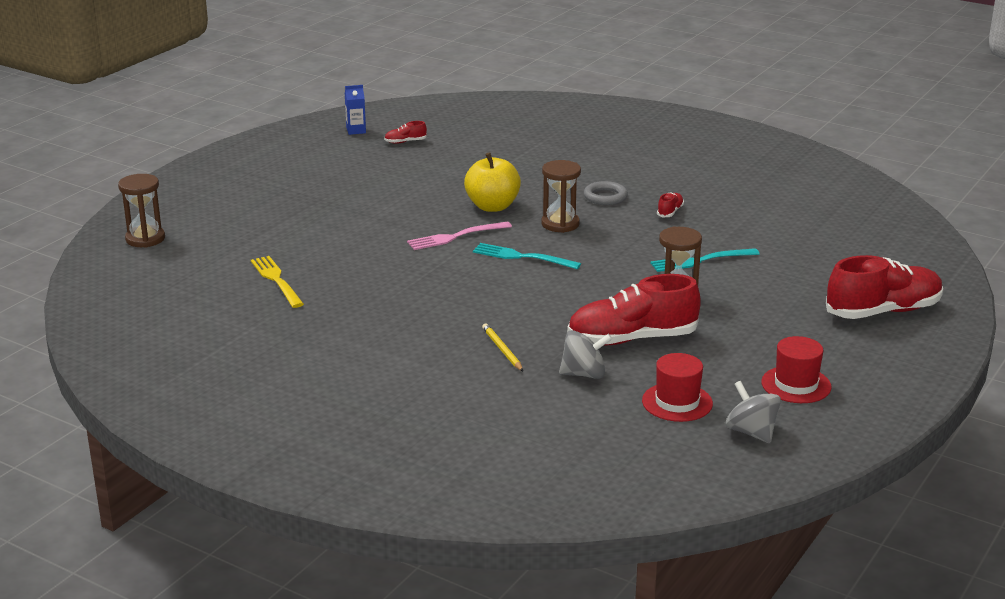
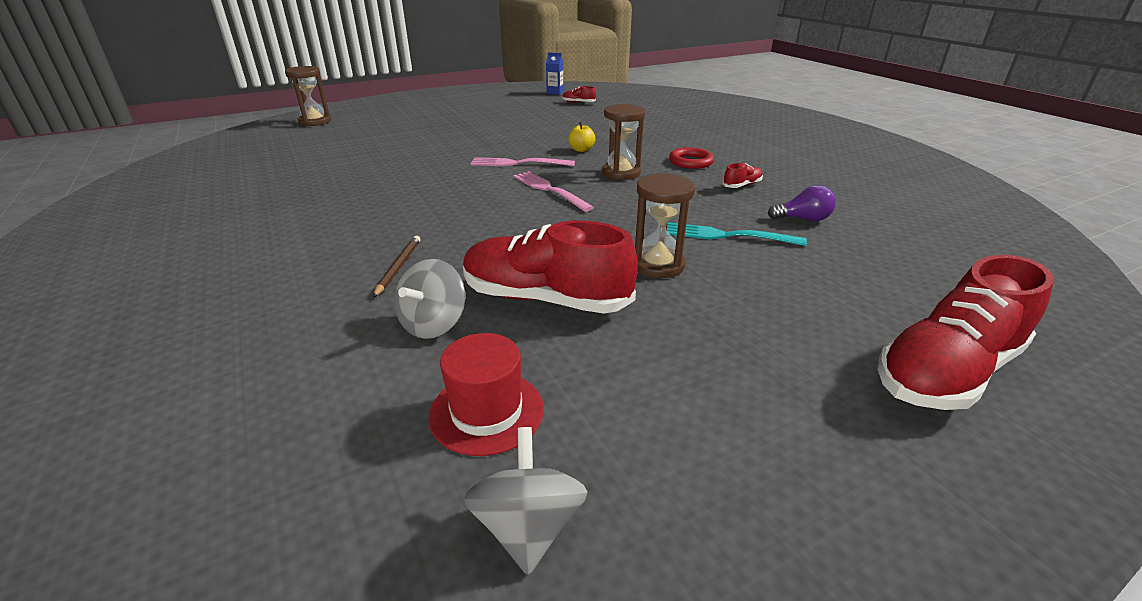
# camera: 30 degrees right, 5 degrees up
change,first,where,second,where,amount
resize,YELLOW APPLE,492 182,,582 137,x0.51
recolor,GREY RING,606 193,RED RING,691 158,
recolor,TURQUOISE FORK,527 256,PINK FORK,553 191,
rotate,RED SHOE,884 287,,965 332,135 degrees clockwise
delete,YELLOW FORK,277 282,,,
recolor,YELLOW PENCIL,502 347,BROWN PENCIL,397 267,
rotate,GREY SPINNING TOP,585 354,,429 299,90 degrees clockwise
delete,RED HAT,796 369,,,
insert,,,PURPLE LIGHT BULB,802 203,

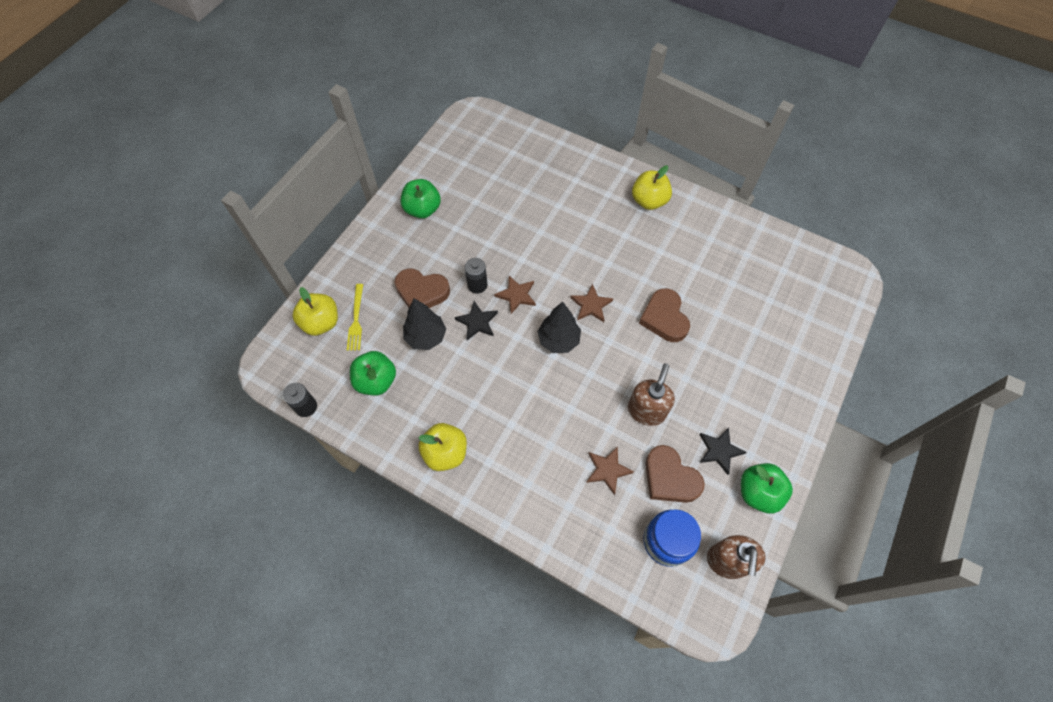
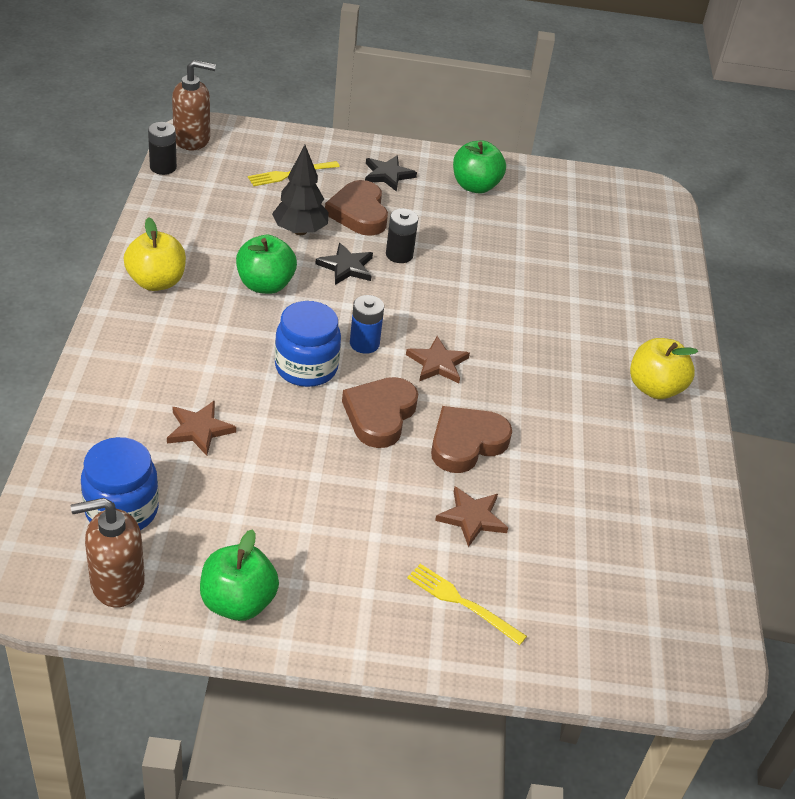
# camera: 60 degrees right, 20 degrees down
change,first,where,second,where,amount
move,BROWN STAR,515 295,,471 516,
delete,YELLOW APPLE,315 311,,,
replace,BLACK TREE,559 327,BLUE BATTERY,367 324,
move,GREEN APPLE,373 373,,266 264,
move,BROWN SOAP DISPENSER,651 394,,194 105,
move,BLACK STAR,723 451,,391 173,
move,BROWN HEART,675 474,,380 412,
insert,,,BLUE JAR,308 344,
insert,,,YELLOW FORK,467 604,

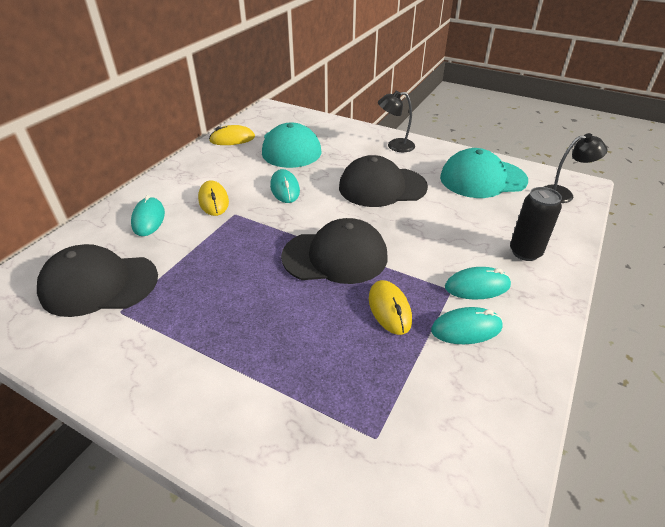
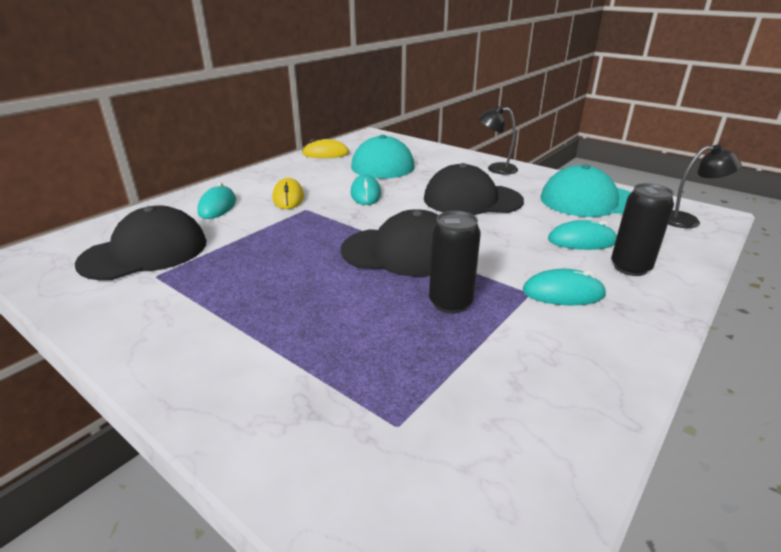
# camera: 10 degrees right, 10 degrees down
change,first,where,second,where,amount
rotate,BLACK CAP,97 280,,140 243,135 degrees clockwise
replace,YELLOW MOUSE,390 307,BLACK CAN,455 262,
move,TURQUOISE MOUSE,467 325,,582 235,

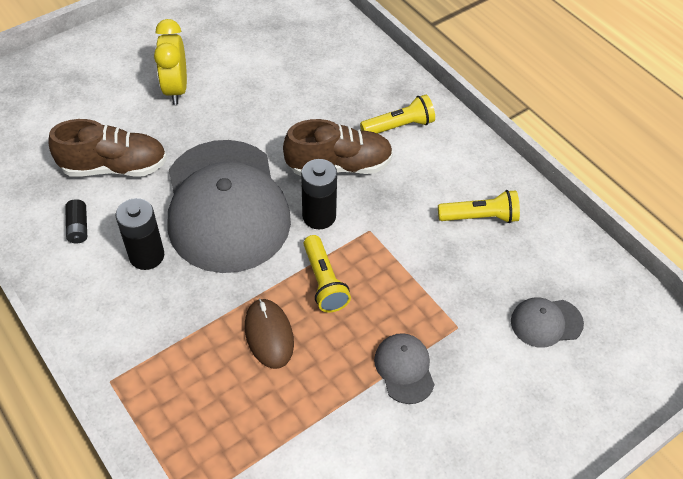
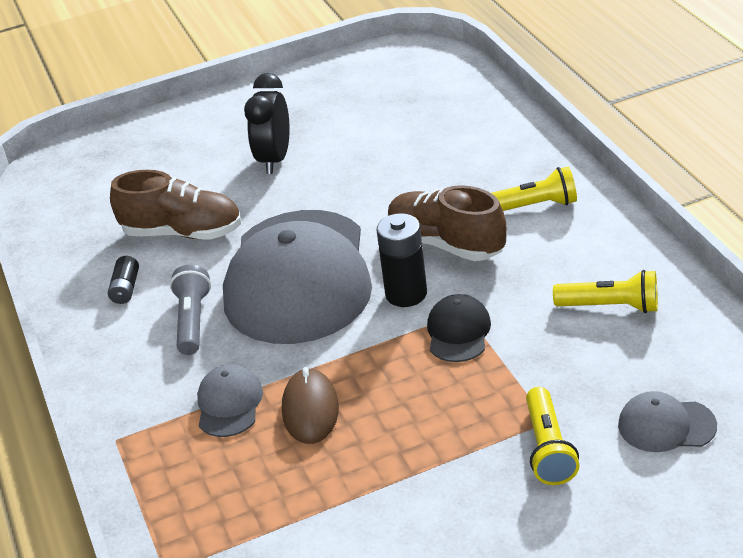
# camera: 20 degrees right, 15 degrees down
change,first,where,second,where,amount
recolor,YELLOW CLOCK,170 62,BLACK CLOCK,267 123,
rotate,BROWN SHOE,338 147,,447 223,150 degrees counterclockwise
replace,BLACK BATTERY,140 234,GREY FLASHLIGHT,190 310,
move,YELLOW FLASHLIGHT,327 274,,552 436,
move,GREY CAP,404 368,,230 400,
insert,,,BLACK CAP,459 328,

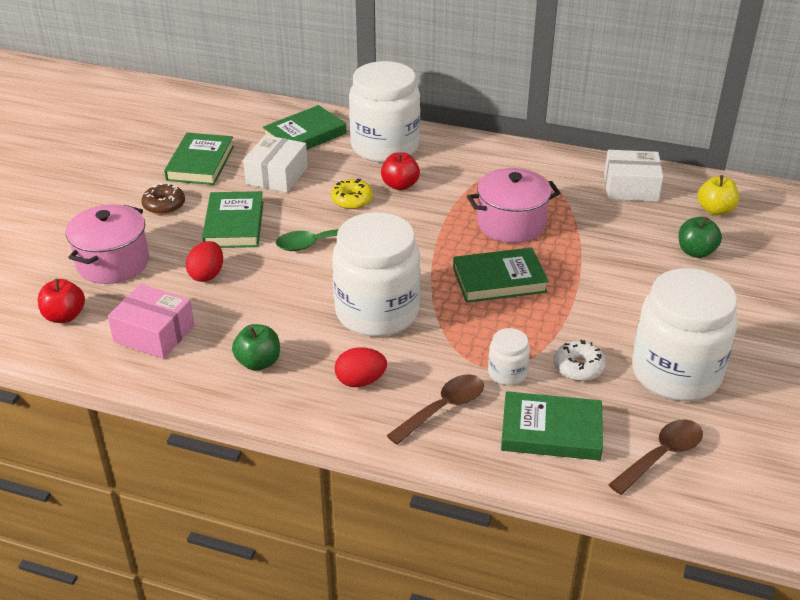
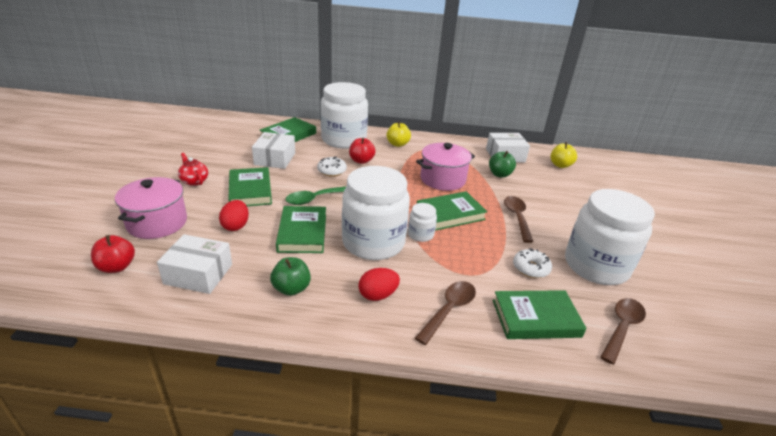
# camera: 15 degrees left, 5 degrees down
change,first,where,second,where,amount
move,GREEN BOOK,199 159,,301 229,
recolor,YELLOW DONUT,352 194,WHITE DONUT,332 166,
replace,BROWN DONUT,163 199,RED TEAPOT,193 169,
move,GREEN APPLE,700 237,,502 164,
recolor,PINK BOX,151 321,WHITE BOX,194 264,
move,WHITE JAR,509 356,,422 222,
insert,,,YELLOW APPLE,399 134,
insert,,,BROWN SPOON,518 219,

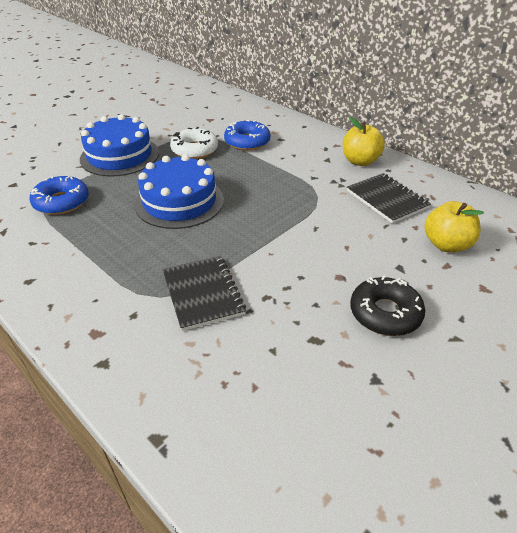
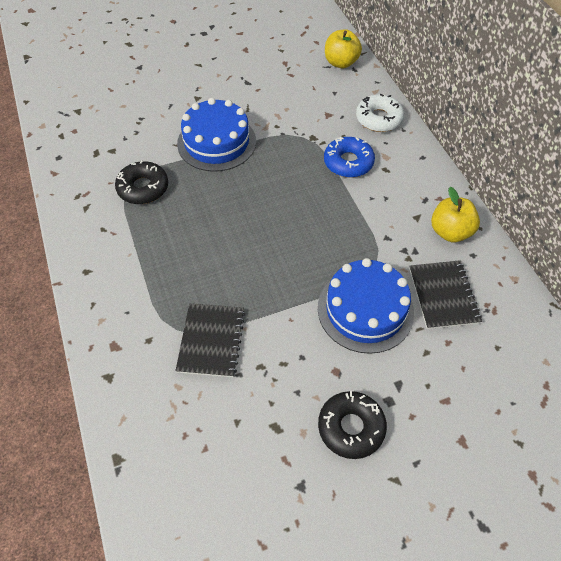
# camera: 25 degrees right, 15 degrees up
change,first,where,second,where,amount
move,WHITE DONUT,194 143,,380 113,
move,BLUE CAKE,179 191,,366 306,
recolor,BLUE DONUT,59 195,BLACK DONUT,141 182,
move,YELLOW APPLE,454 226,,343 48,

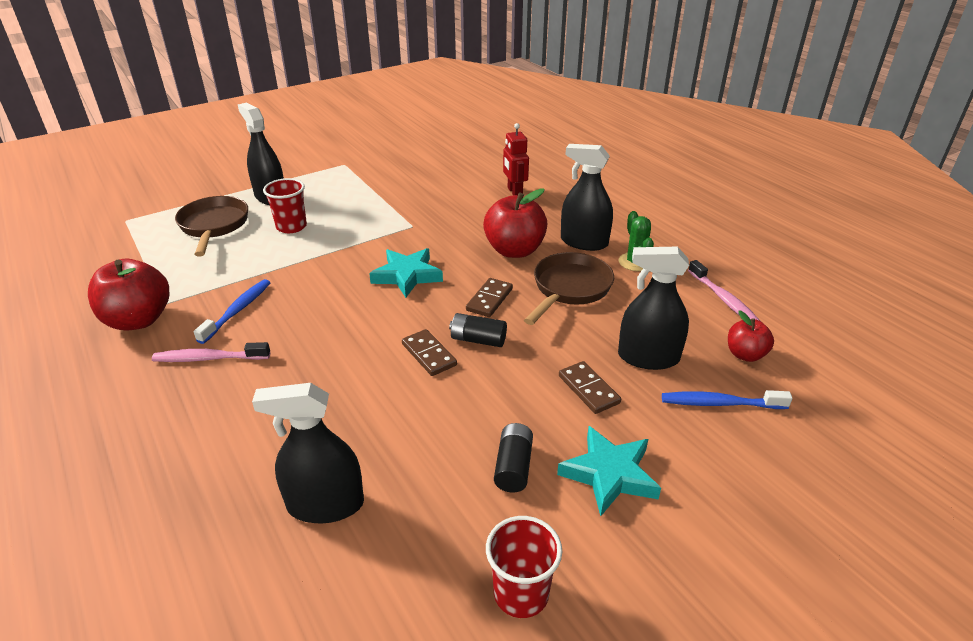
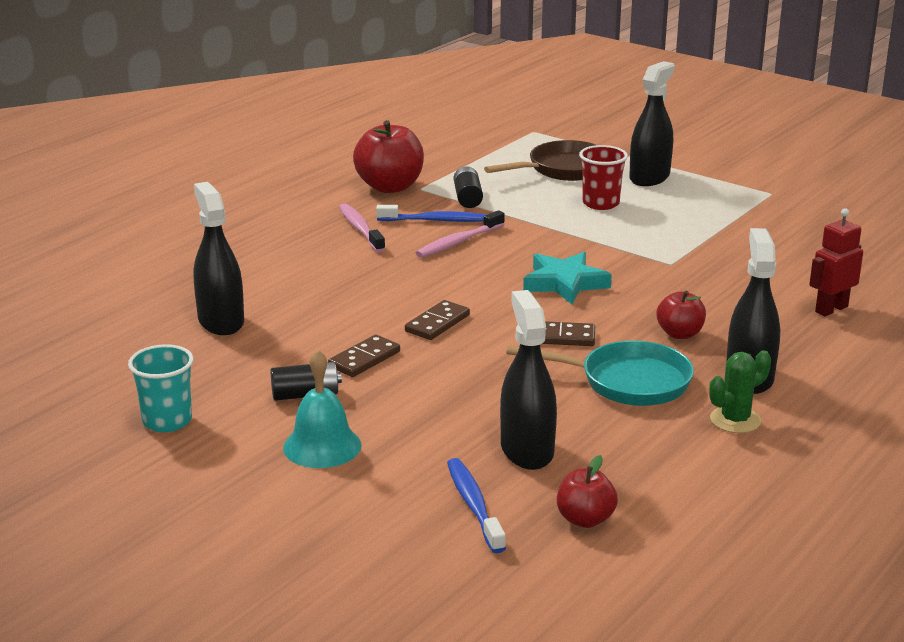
# camera: 70 degrees right, 10 degrees down
change,first,where,second,where,amount
resize,RED APPLE,515 223,,681 315,x0.57
recolor,BROWN PAN,569 288,TURQUOISE PAN,600 373,
move,PINK TOOTHBRUSH,724 290,,460 234,
move,BLACK BATTERY,478 330,,468 187,
move,BROWN DOMINO,590 387,,364 356,
replace,TURQUOISE STAR,609 471,TURQUOISE BELL,322 408,
recolor,RED CUP,524 567,TURQUOISE CUP,161 388,

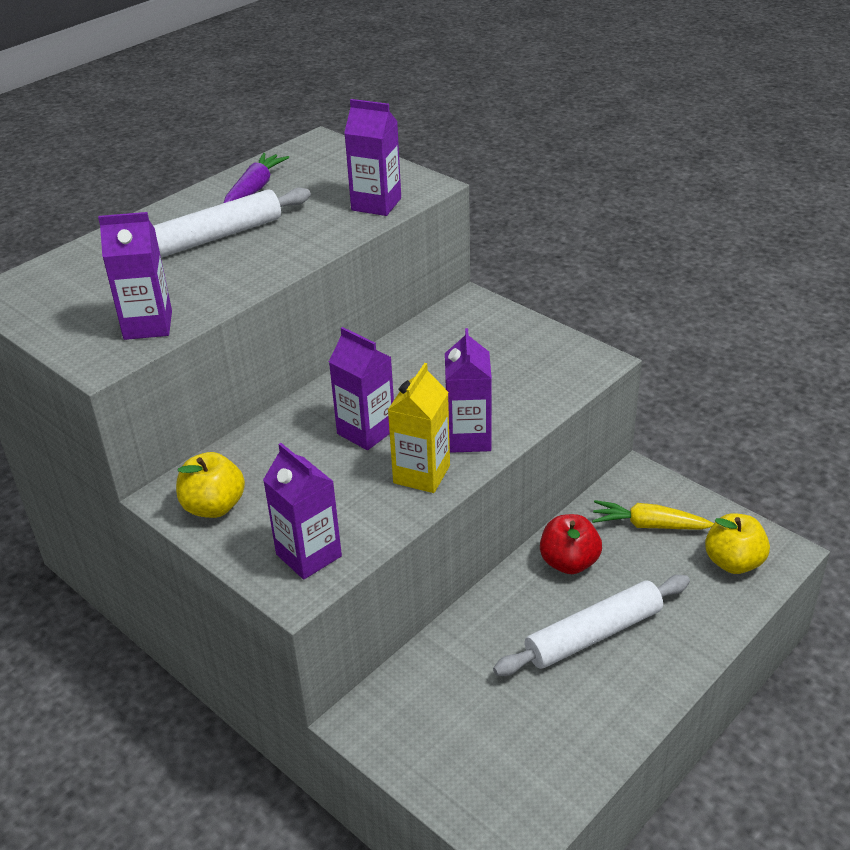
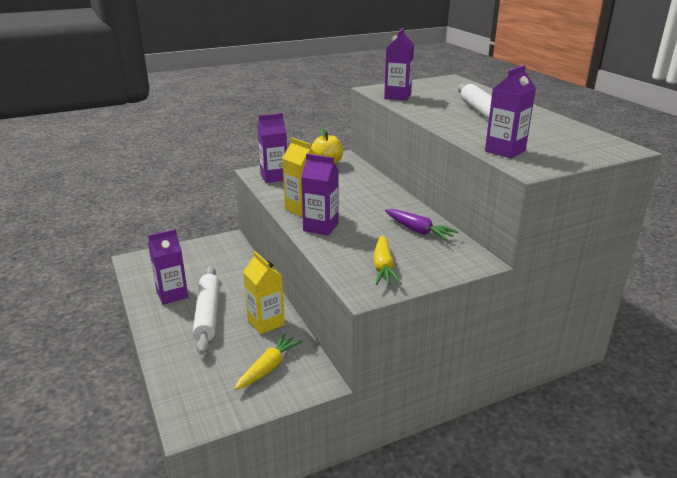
# camera: 110 degrees right, 10 degrees down
change,first,where,second,where,amount
move,PURPLE CARROT,256 178,,422 225,
move,PURPLE CARTON,361 388,,168 267,
delete,YELLOW APPLE,737 543,,,
replace,RED APPLE,571 544,YELLOW CARTON,264 292,
insert,,,YELLOW CARROT,387 260,

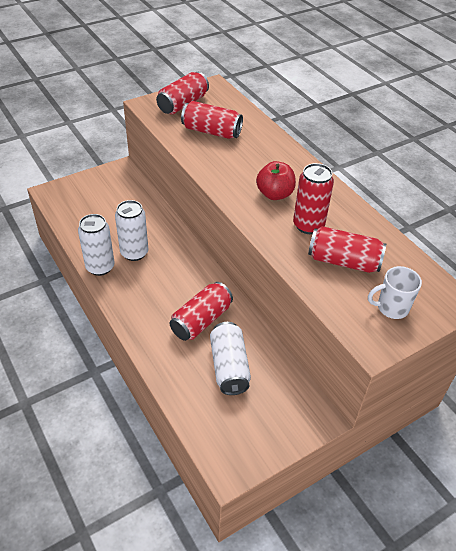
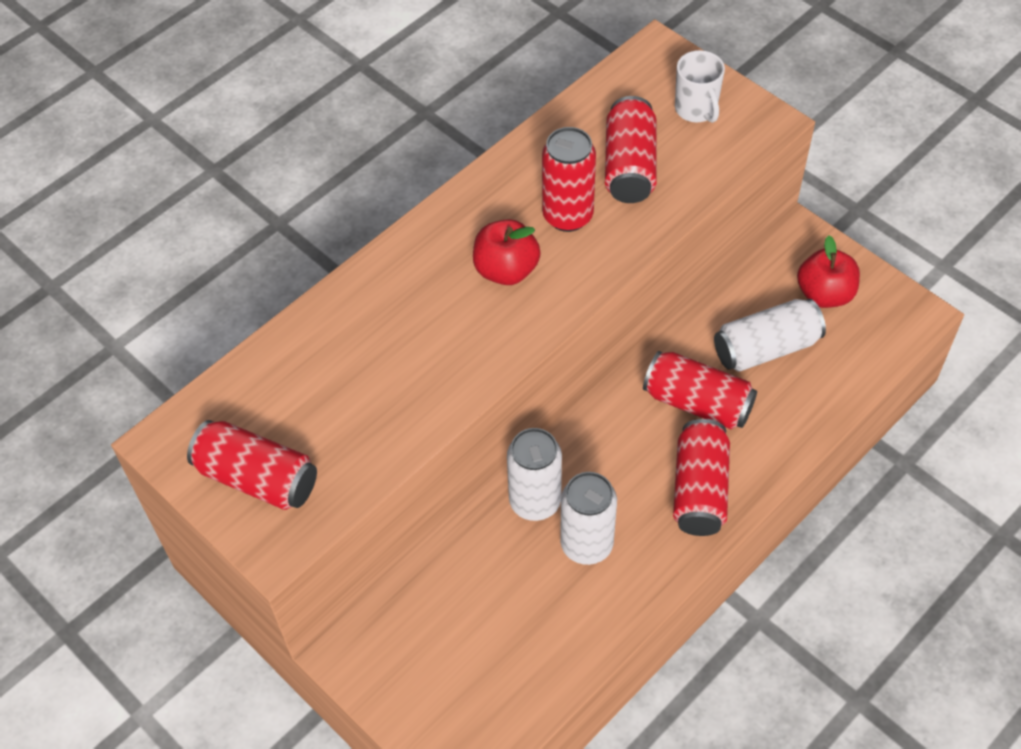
# camera: 100 degrees left, 10 degrees up
change,first,where,second,where,amount
move,RED CAN,212 120,,701 477,
move,WHITE CAN,96 245,,534 474,
insert,,,RED APPLE,828 272,

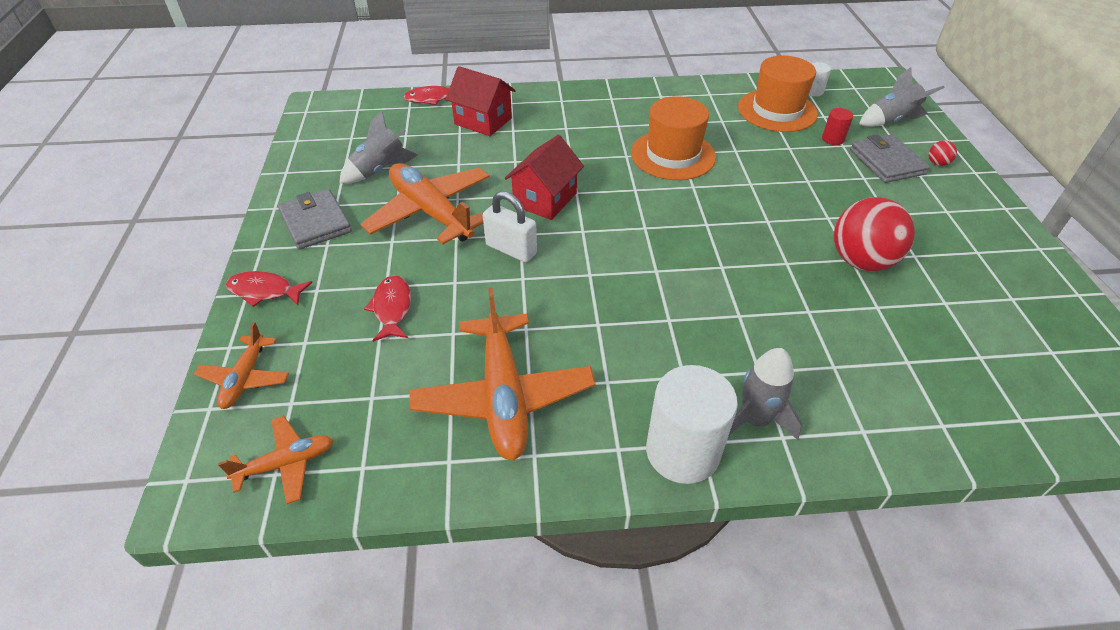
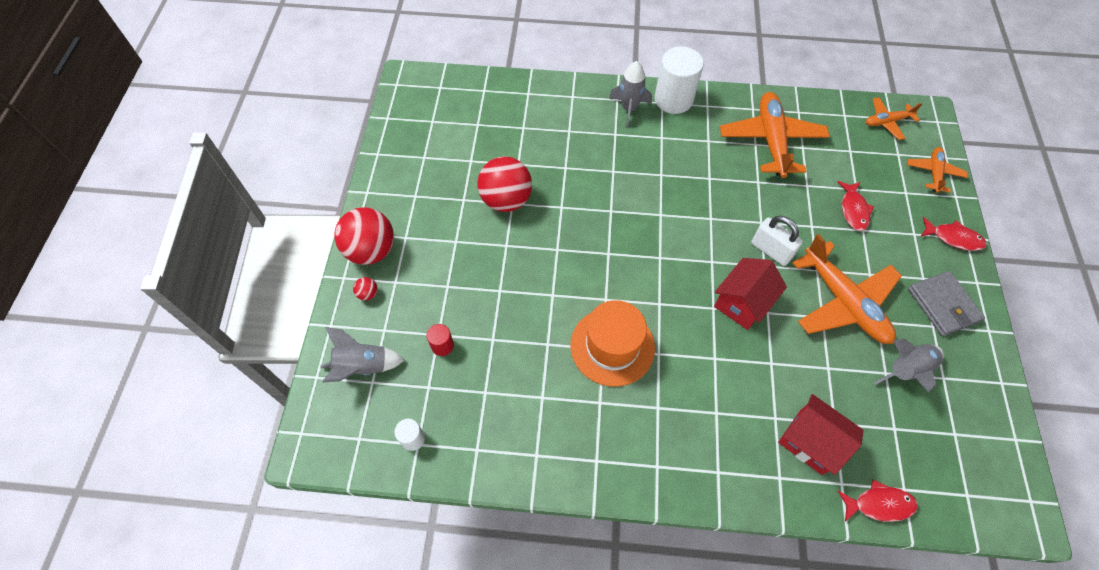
# camera: 170 degrees left, 15 degrees up
change,first,where,second,where,amount
delete,ORANGE HAT,778 93,,,
delete,GREY WALLET,890 158,,,
insert,,,RED BALL,364 236,

